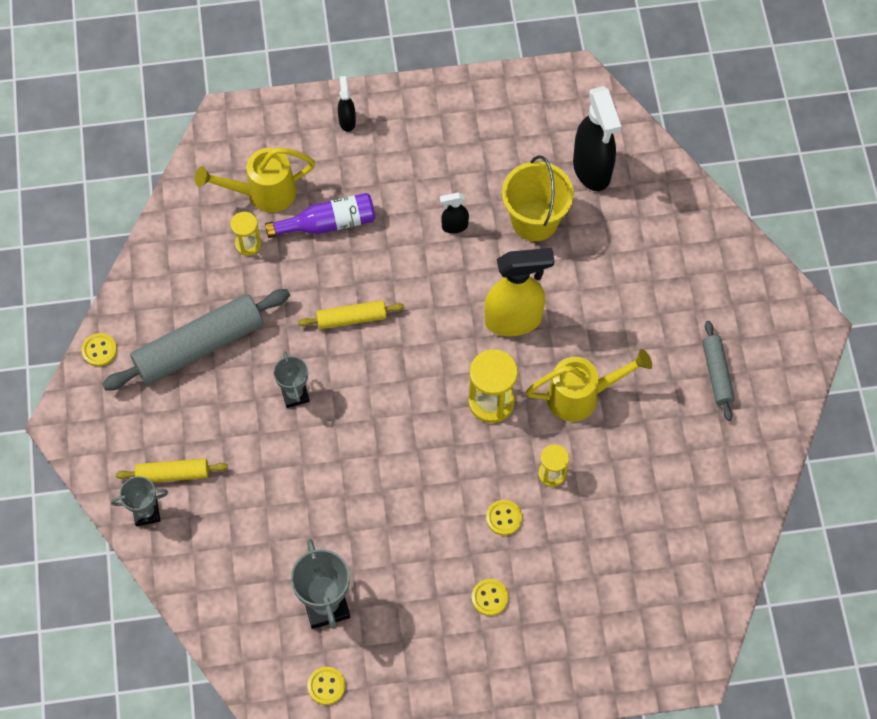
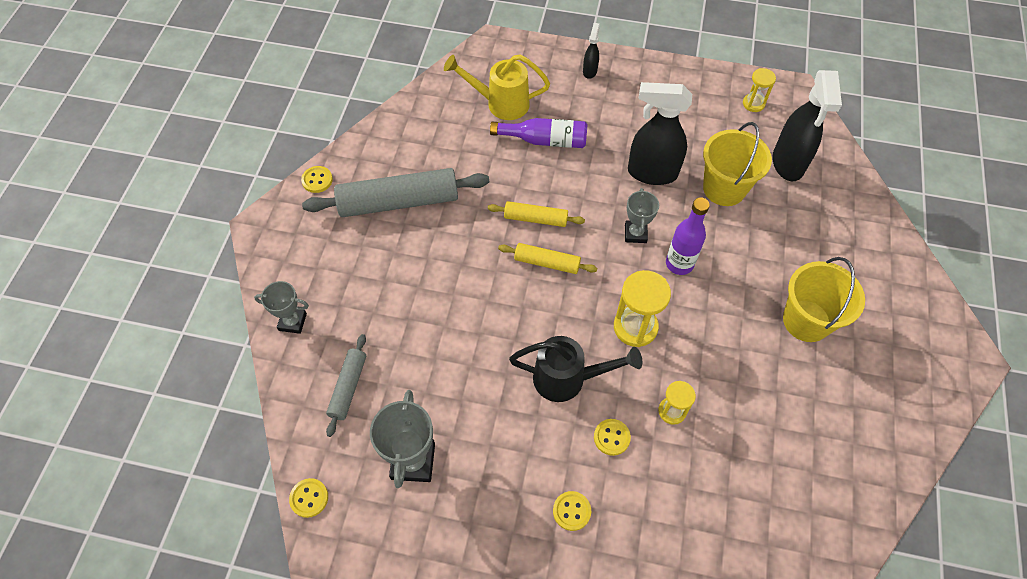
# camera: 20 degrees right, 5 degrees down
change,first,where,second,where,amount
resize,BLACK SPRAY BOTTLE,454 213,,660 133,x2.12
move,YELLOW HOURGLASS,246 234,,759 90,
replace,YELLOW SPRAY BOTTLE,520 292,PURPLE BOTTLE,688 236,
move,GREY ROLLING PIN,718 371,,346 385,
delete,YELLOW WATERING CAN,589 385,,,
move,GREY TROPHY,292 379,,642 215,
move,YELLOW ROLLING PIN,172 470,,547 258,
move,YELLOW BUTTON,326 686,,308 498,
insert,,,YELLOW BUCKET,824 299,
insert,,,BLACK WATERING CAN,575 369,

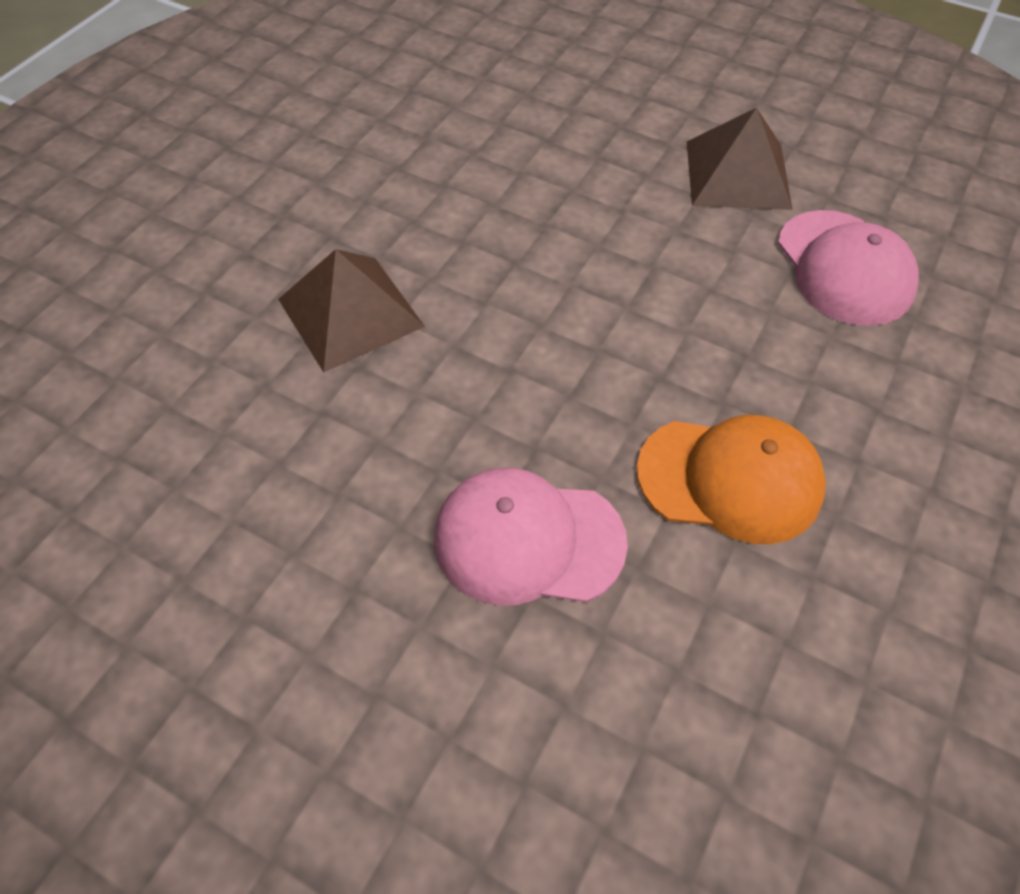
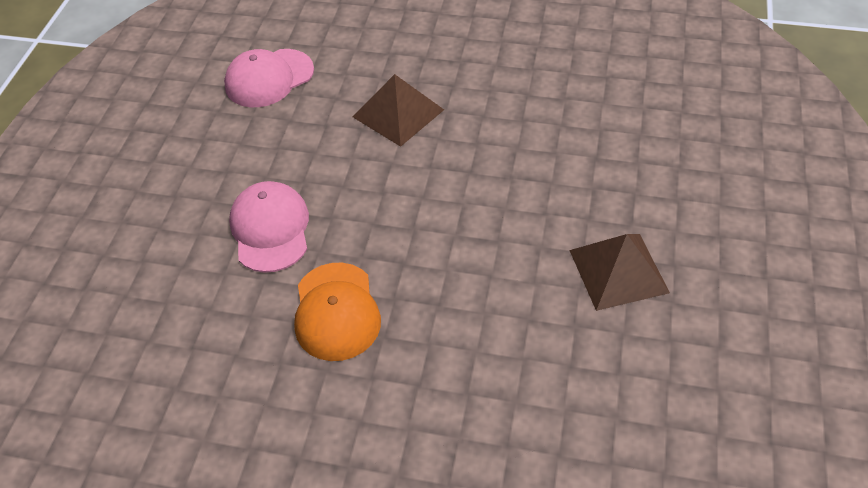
# camera: 75 degrees right, 5 degrees down
change,first,where,second,where,amount
move,PINK CAP,848 268,,269 78,

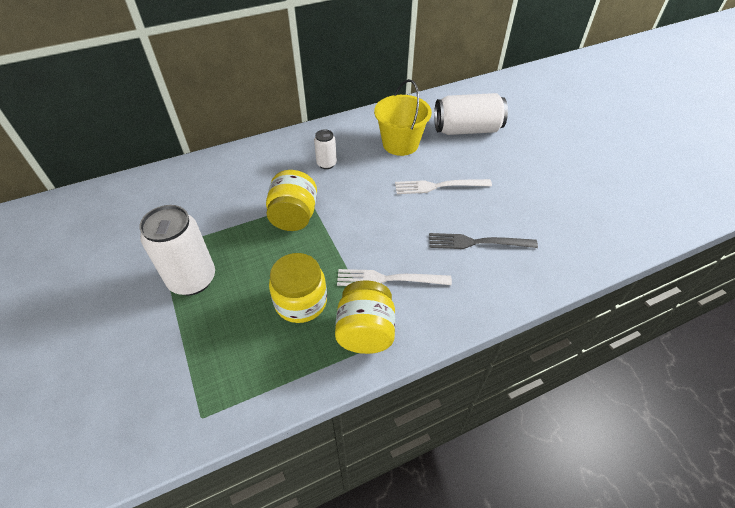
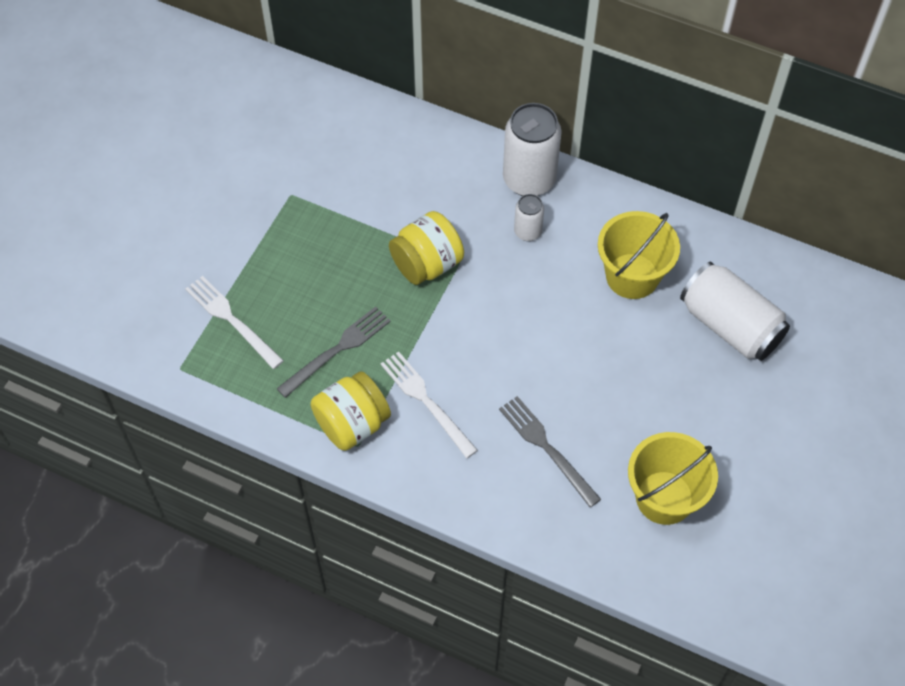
# camera: 50 degrees right, 10 degrees up
change,first,where,second,where,amount
move,WHITE FORK,443 186,,234 322,
move,WHITE CAN,177 250,,532 149,
replace,YELLOW JAR,298 288,GREY FORK,333 352,
insert,,,YELLOW BUCKET,673 478,

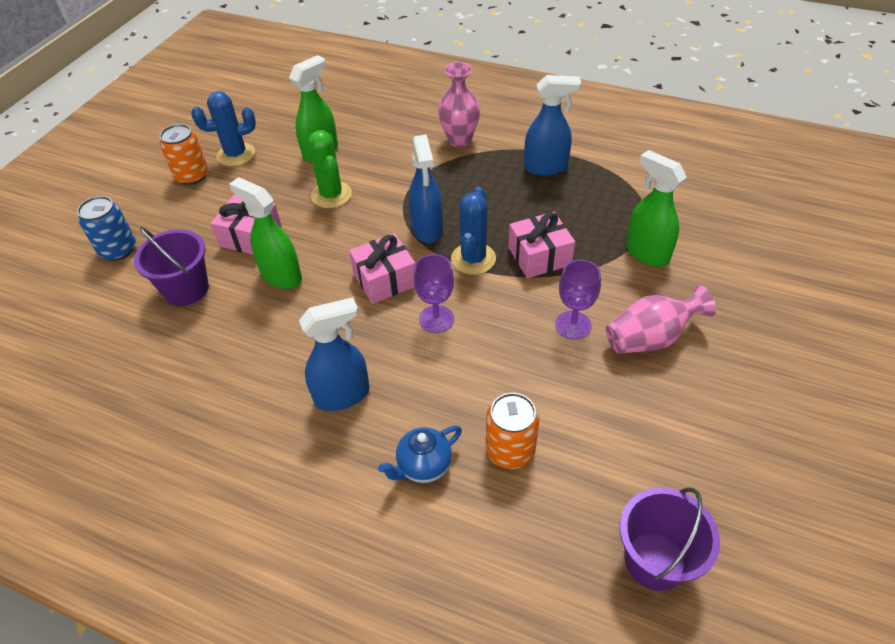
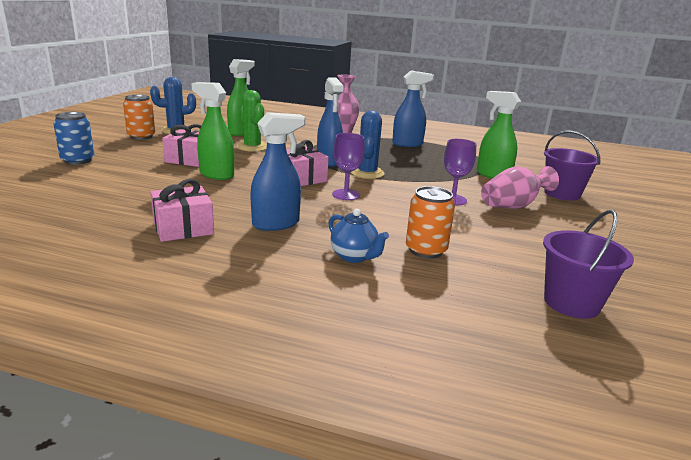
# camera: 10 degrees left, 25 degrees down
change,first,where,second,where,amount
move,PINK GIFT,541 245,,182 210,
move,PURPLE BUCKET,171 266,,572 165,
rotate,BLUE TEAPOT,420 454,,358 236,90 degrees counterclockwise

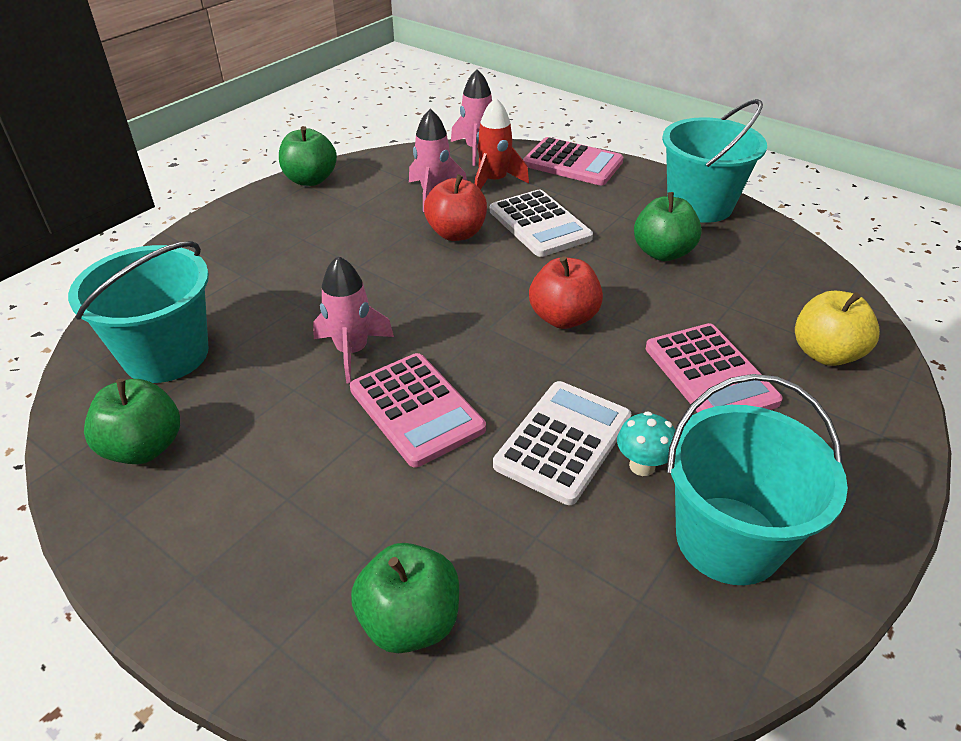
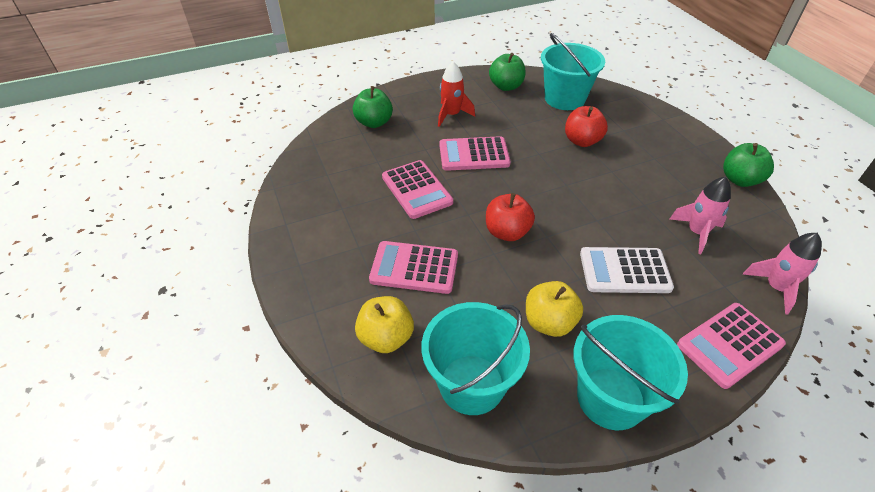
# camera: 120 degrees right, 5 degrees up
change,first,where,second,where,amount
move,RED ROCKET,502 144,,456 94,
move,RED APPLE,455 207,,586 126,
recolor,GREEN APPLE,668 226,YELLOW APPLE,554 309,
delete,PINK ROCKET,353 320,,,
move,TURQUOISE BUCKET,757 479,,476 358,
recolor,WHITE CALCULATOR,562 443,PINK CALCULATOR,417 189,
delete,TURQUOISE MUSHROOM,646 443,,,

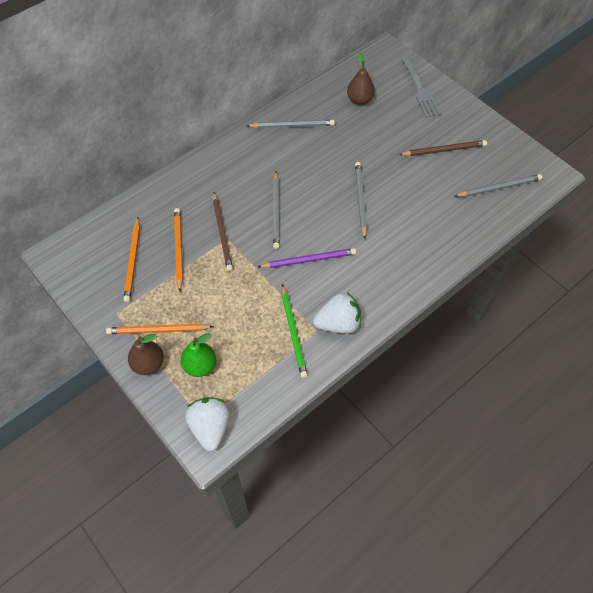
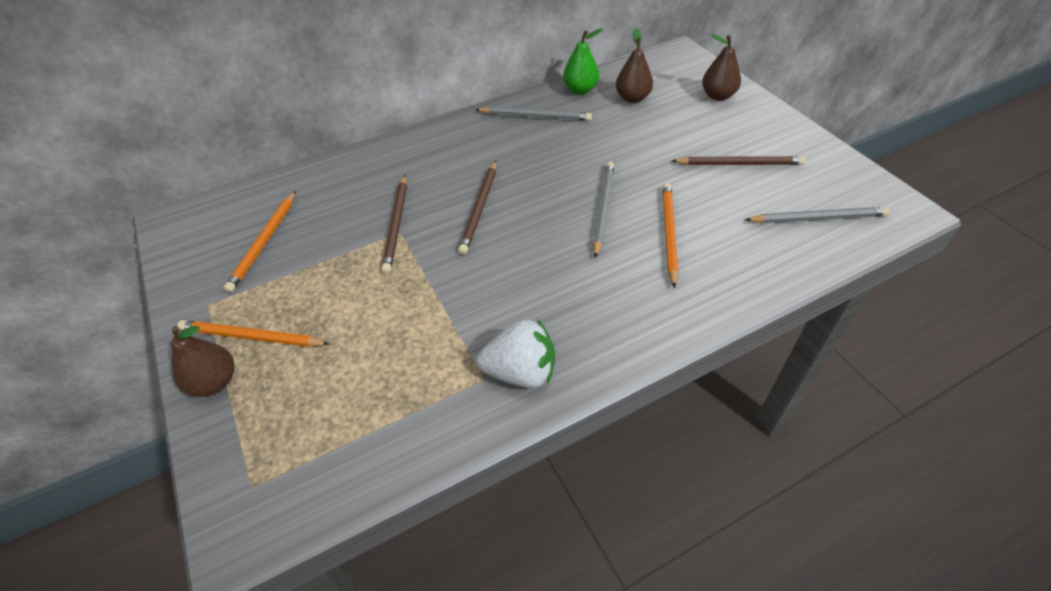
# camera: 15 degrees right, 10 degrees down
change,first,where,second,where,amount
replace,GREY FORK,421 88,BROWN PEAR,721 67,
recolor,GREY PENCIL,276 210,BROWN PENCIL,477 207,
move,ORANGE PENCIL,178 250,,670 235,
delete,PURPLE PENCIL,306 258,,,
delete,GREEN PENCIL,295 331,,,
move,GREEN PEAR,198 355,,583 61,
delete,WHITE STRAWBERRY,207 424,,,

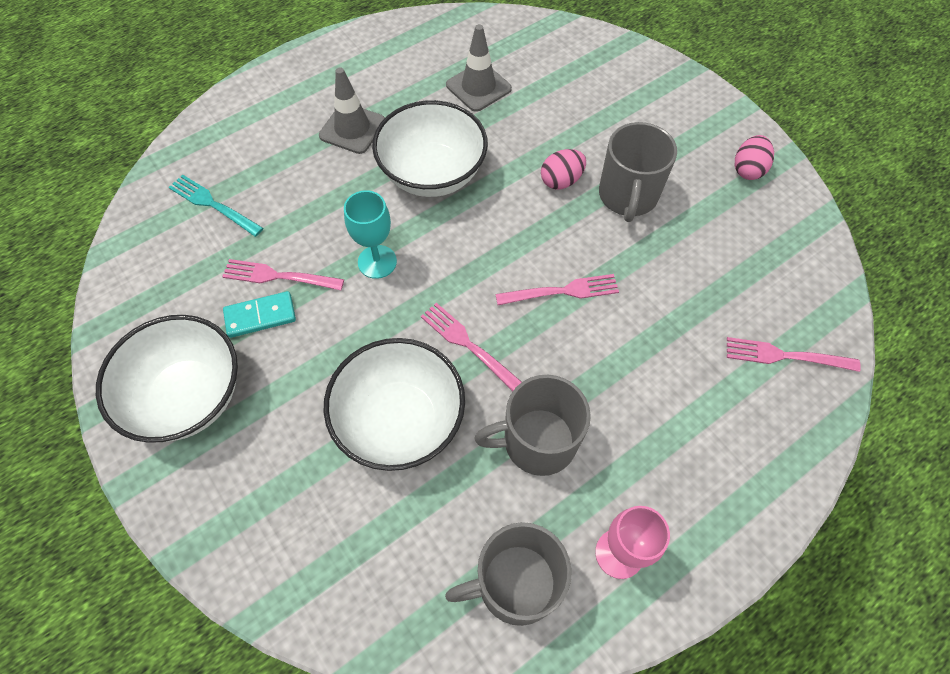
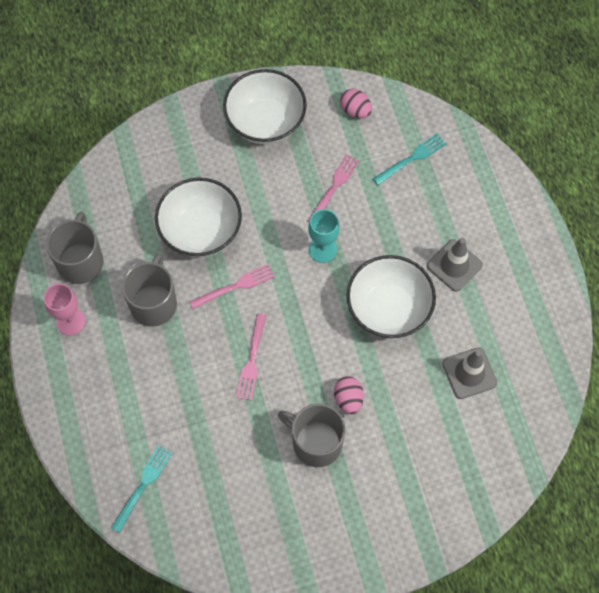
# camera: 110 degrees right, 5 degrees up
change,first,where,second,where,amount
move,PINK EGG,754 157,,356 103,
delete,TURQUOISE DOMINO,259 314,,,
recolor,PINK FORK,794 354,TURQUOISE FORK,142 489,

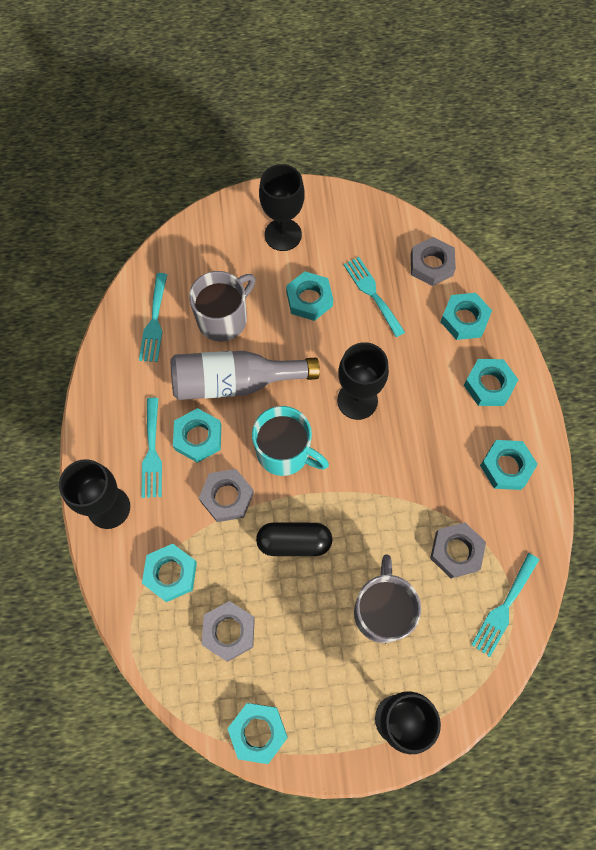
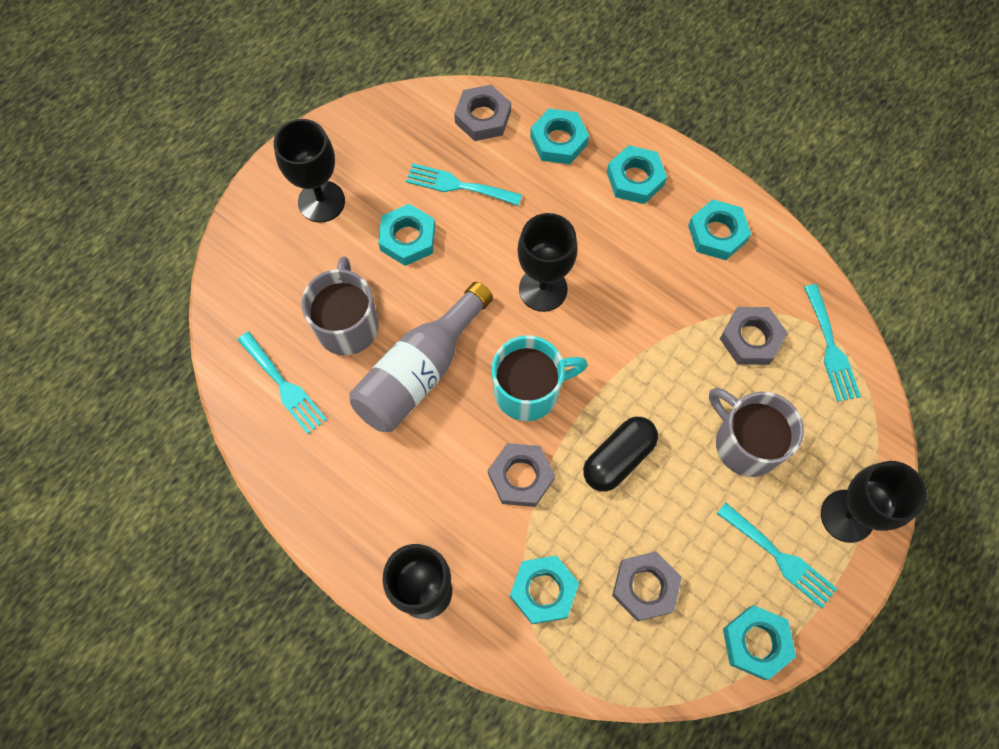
# camera: 45 degrees left, 0 degrees up
change,first,where,second,where,amount
move,TURQUOISE FORK,151 448,,777 555,
delete,TURQUOISE NUT,197 435,,,

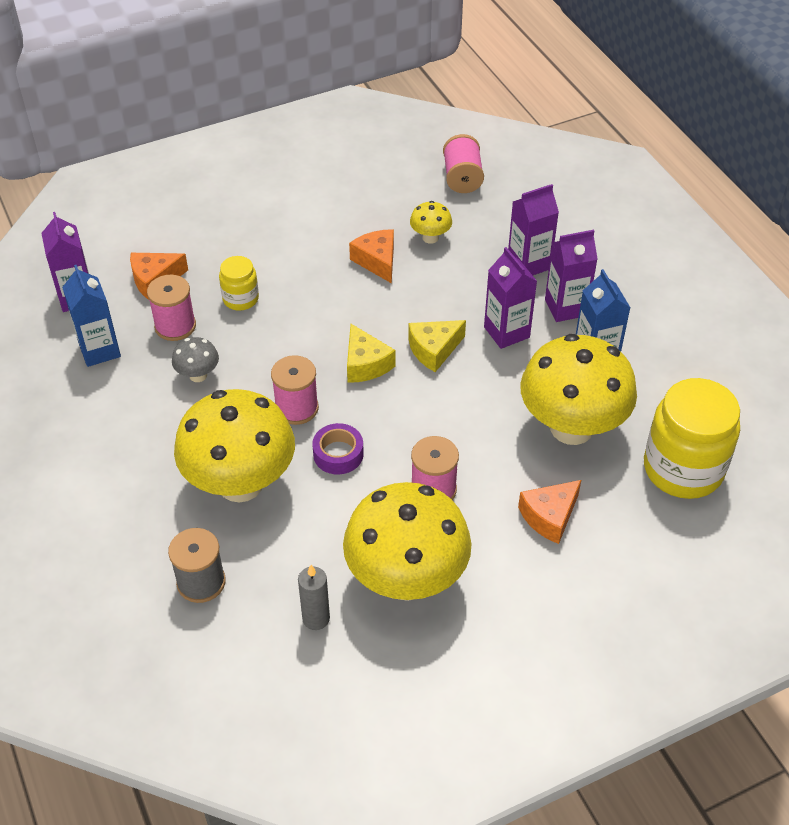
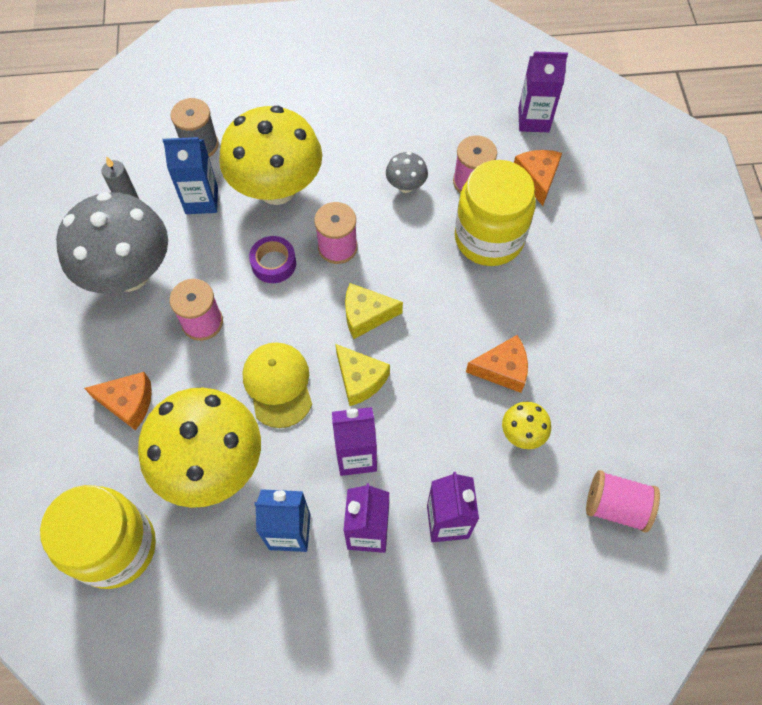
# camera: 110 degrees right, 15 degrees up
change,first,where,second,where,amount
resize,YELLOW JAR,239 283,,495 213,x1.98
move,BLUE CARTON,91 316,,190 175,
rotate,YELLOW CHEESE,437 346,,362 375,150 degrees clockwise
rotate,ORANGE CHEESE,549 512,,118 401,120 degrees clockwise
recolor,YELLOW MUSHROOM,407 541,GREY MUSHROOM,112 242,
insert,,,YELLOW CAP,277 385,

